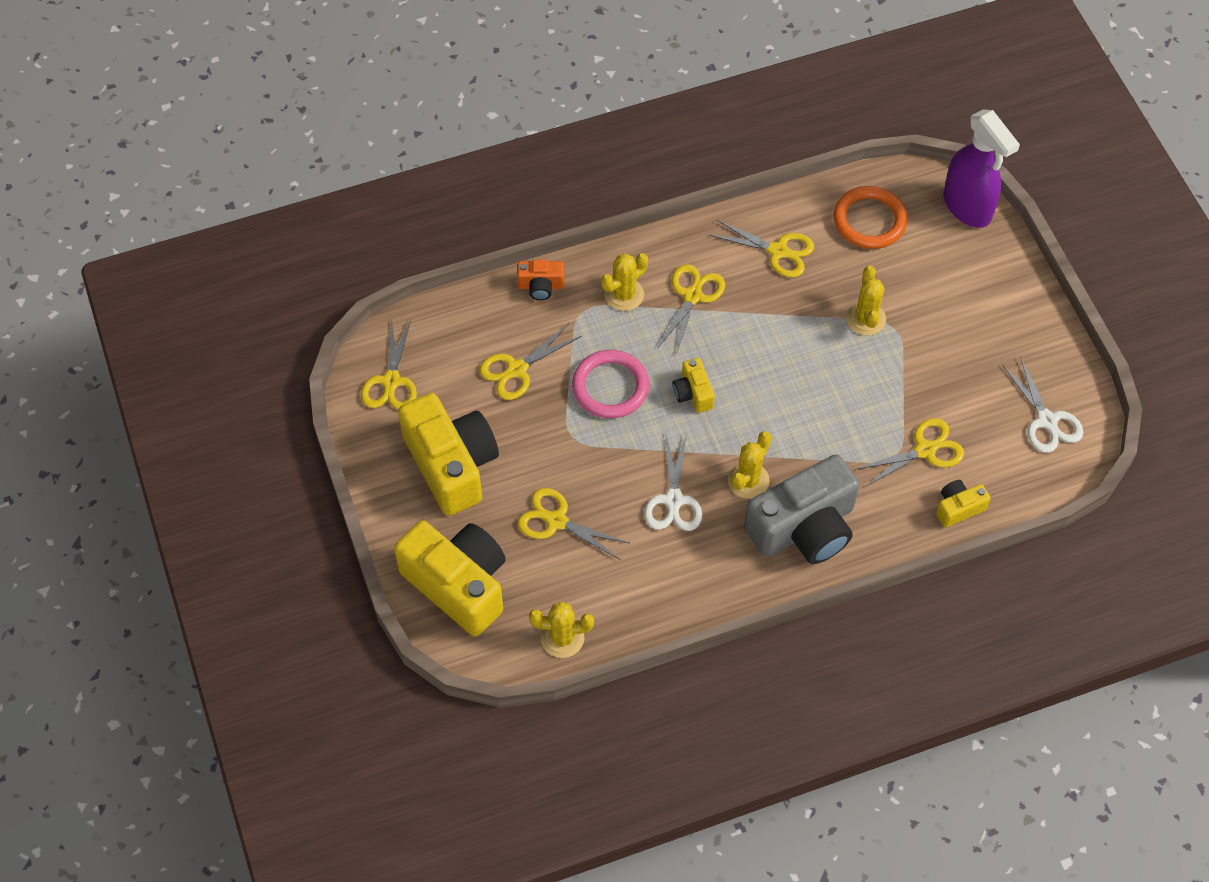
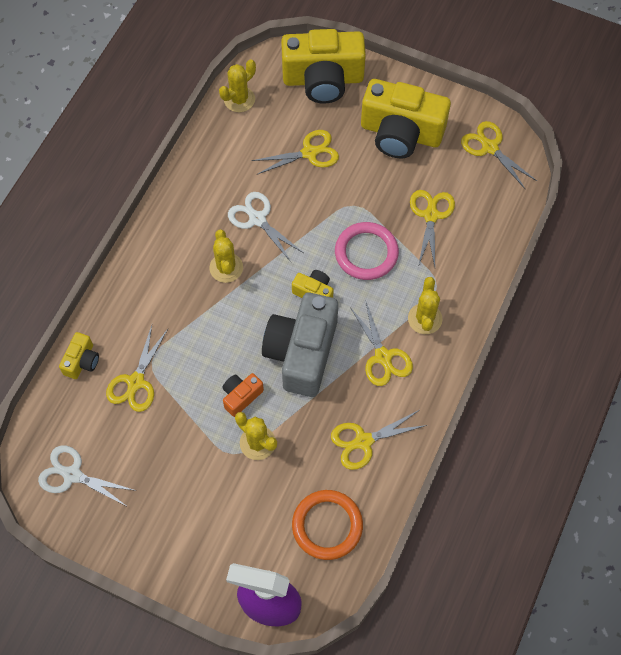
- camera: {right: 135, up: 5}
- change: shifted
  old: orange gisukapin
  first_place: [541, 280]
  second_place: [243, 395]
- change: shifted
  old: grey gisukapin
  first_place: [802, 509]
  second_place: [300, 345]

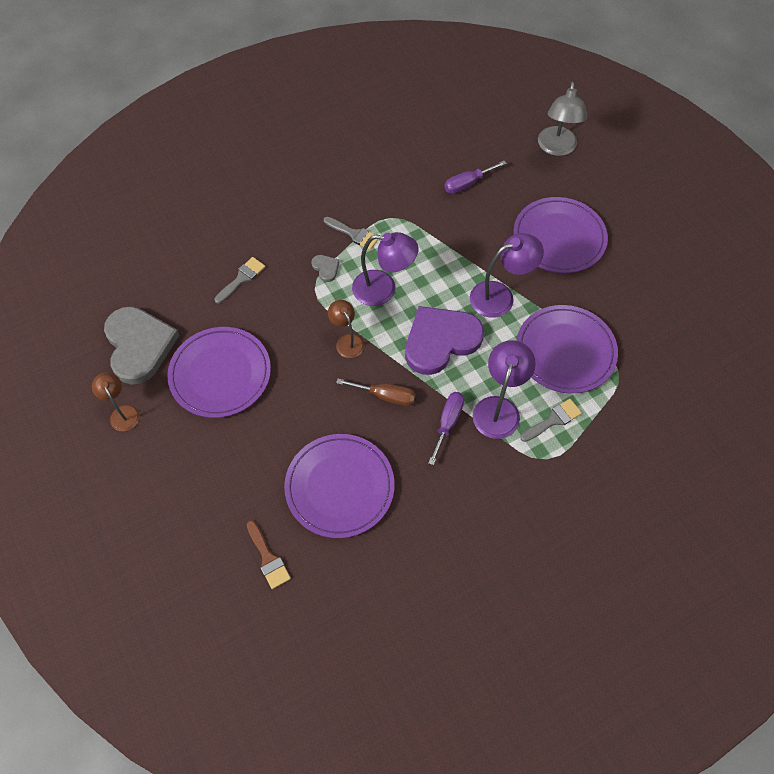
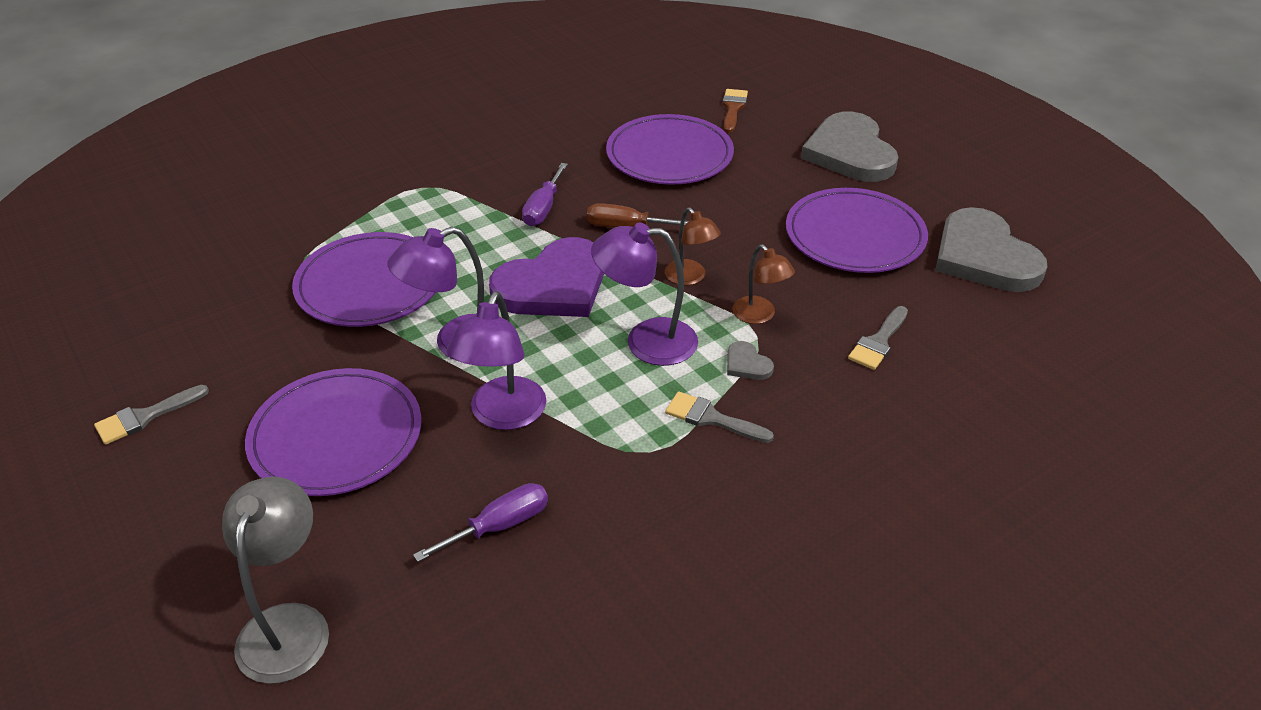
- camera: {right: 175, up: -20}
- change: shifted
  old: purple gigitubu
  first_place: [504, 389]
  second_place: [496, 360]
- change: shifted
  old: brown gigitubu
  first_place: [116, 401]
  second_place: [763, 284]
- change: shifted
  old: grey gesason
  first_place: [551, 420]
  second_place: [151, 415]
- change: rotated
  old: brown gesason
  first_place: [268, 554]
  second_place: [735, 111]
  degrees: 45
- change: new
  new: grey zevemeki
  second_place: [849, 147]

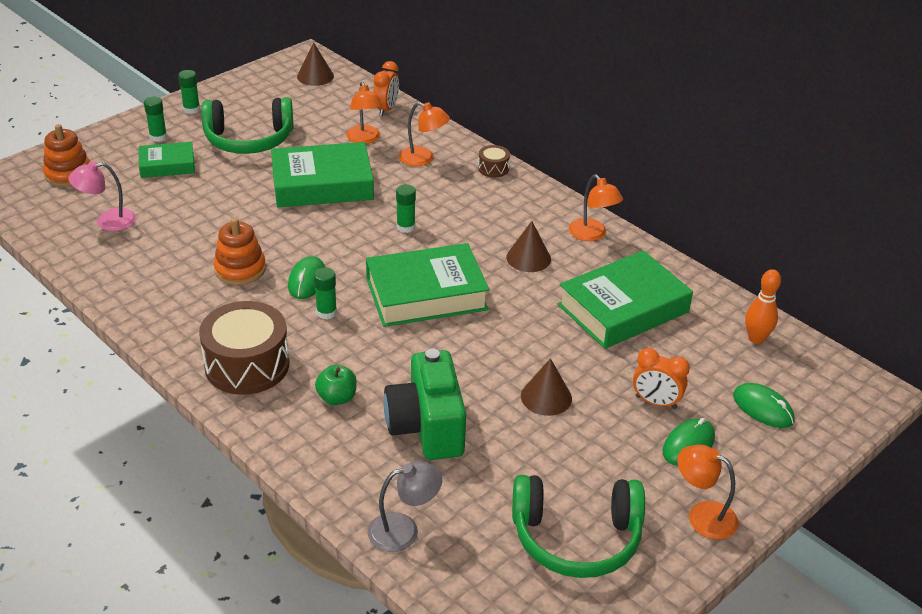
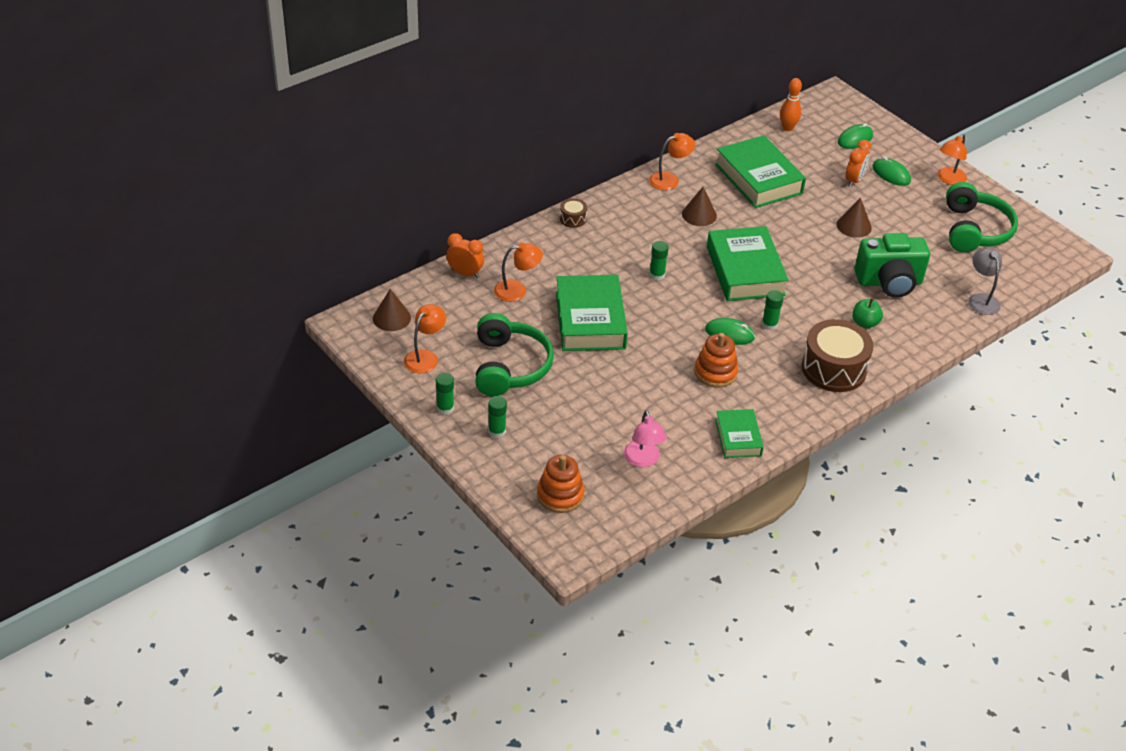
- camera: {right: -85, up: 5}
- change: shifted
  old: orange gigitubu
  first_place: [424, 134]
  second_place: [425, 338]
- change: shifted
  old: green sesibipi
  first_place: [167, 160]
  second_place: [739, 433]

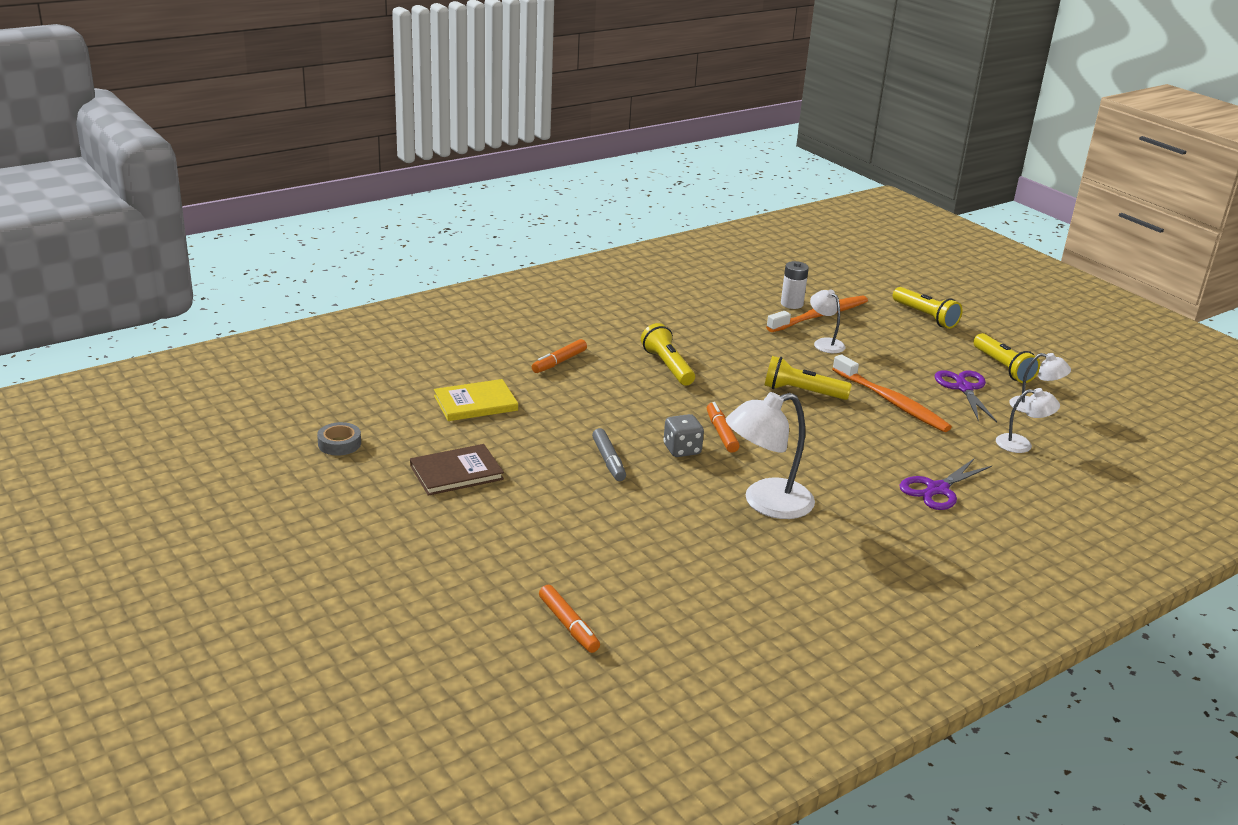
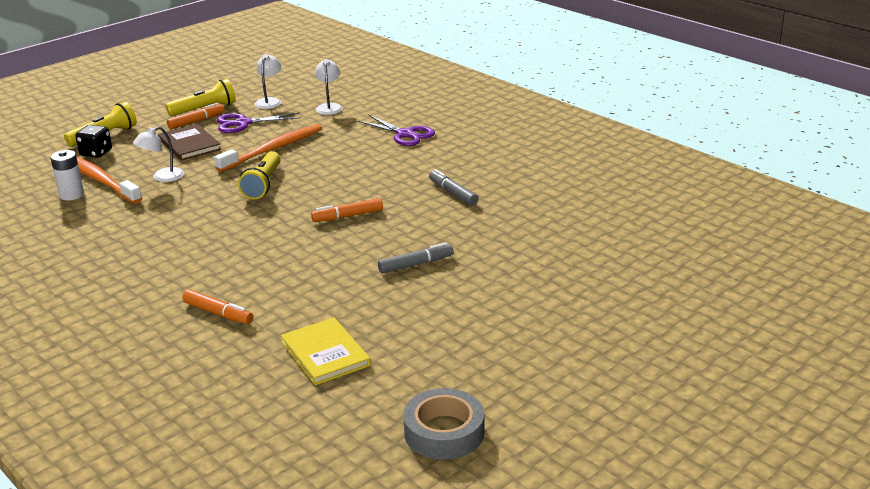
- camera: {right: -95, up: 0}
- change: gone
  old: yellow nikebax
  first_place: [668, 354]
- change: swapped
  old: white gigitubu
  new: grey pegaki
  first_place: [770, 455]
  second_place: [453, 187]
- change: gone
  old: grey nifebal
  first_place: [683, 435]
- change: scaled
  old: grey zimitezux
  first_place: [339, 439]
  second_place: [443, 424]
  factor: 1.58
- change: shifted
  old: brown sesibipi
  first_place: [457, 470]
  second_place: [189, 142]
- change: shifted
  old: orange pegaki
  first_place: [569, 618]
  second_place: [195, 116]
- change: new
  new: black nifebal
  second_place: [93, 141]

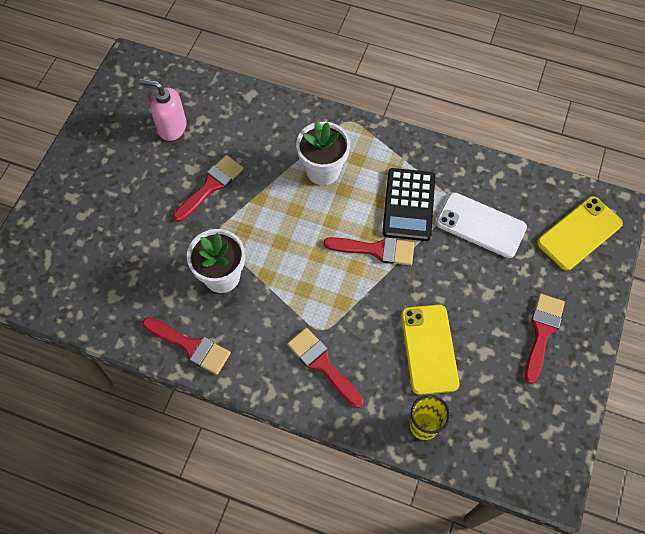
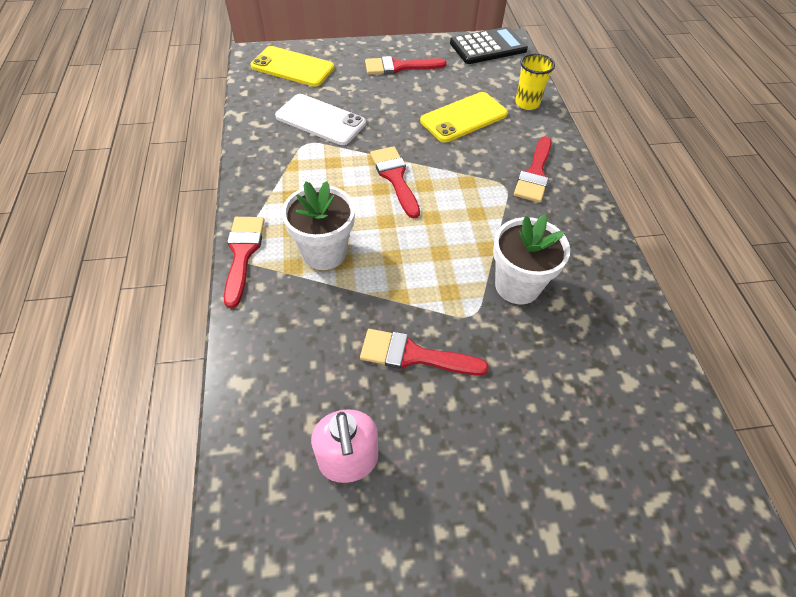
- camera: {right: -120, up: -10}
- change: shifted
  old: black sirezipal
  first_place: [408, 204]
  second_place: [489, 45]
- change: rotated
  old: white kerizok
  first_place: [481, 225]
  second_place: [320, 119]
  degrees: -60
- change: shifted
  old: red gesason
  first_place: [186, 346]
  second_place: [244, 262]

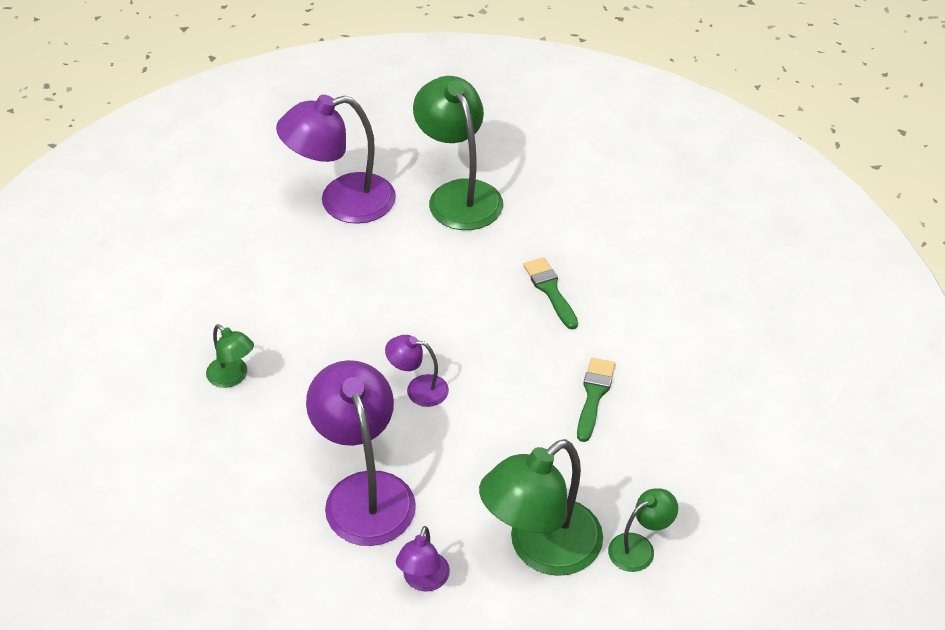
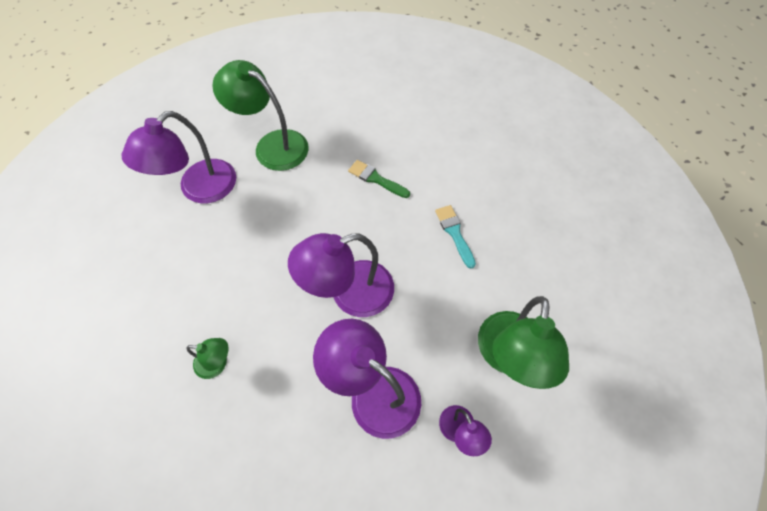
- camera: {right: -35, up: 15}
- change: scaled
  old: purple gigitubu
  first_place: [417, 371]
  second_place: [341, 275]
  factor: 2.02
- change: repainted
  old: green gesason
  new: turquoise gesason
  first_place: [596, 400]
  second_place: [455, 236]
- change: gone
  old: green gigitubu
  first_place: [643, 530]

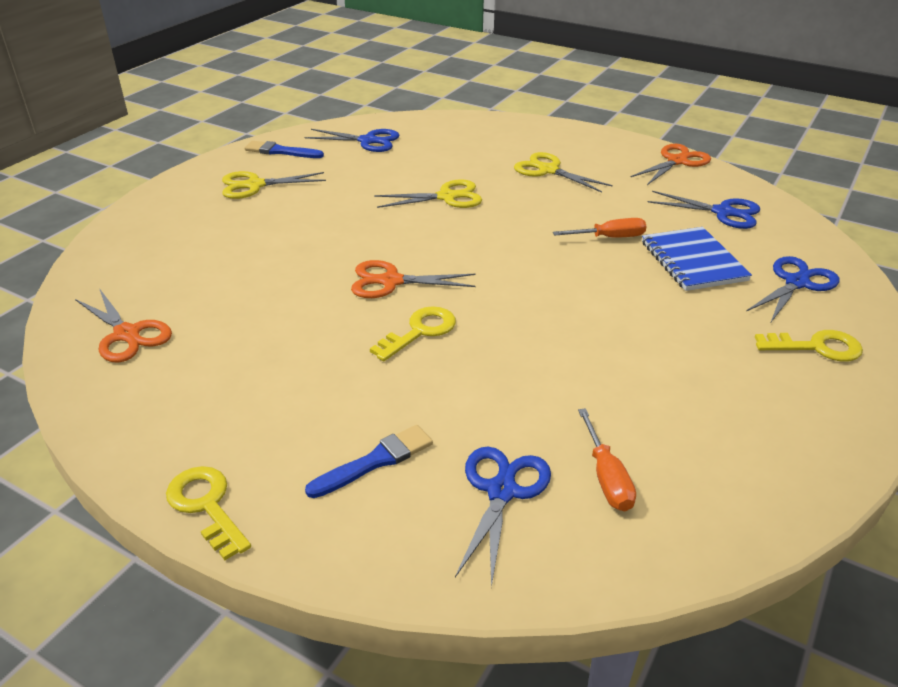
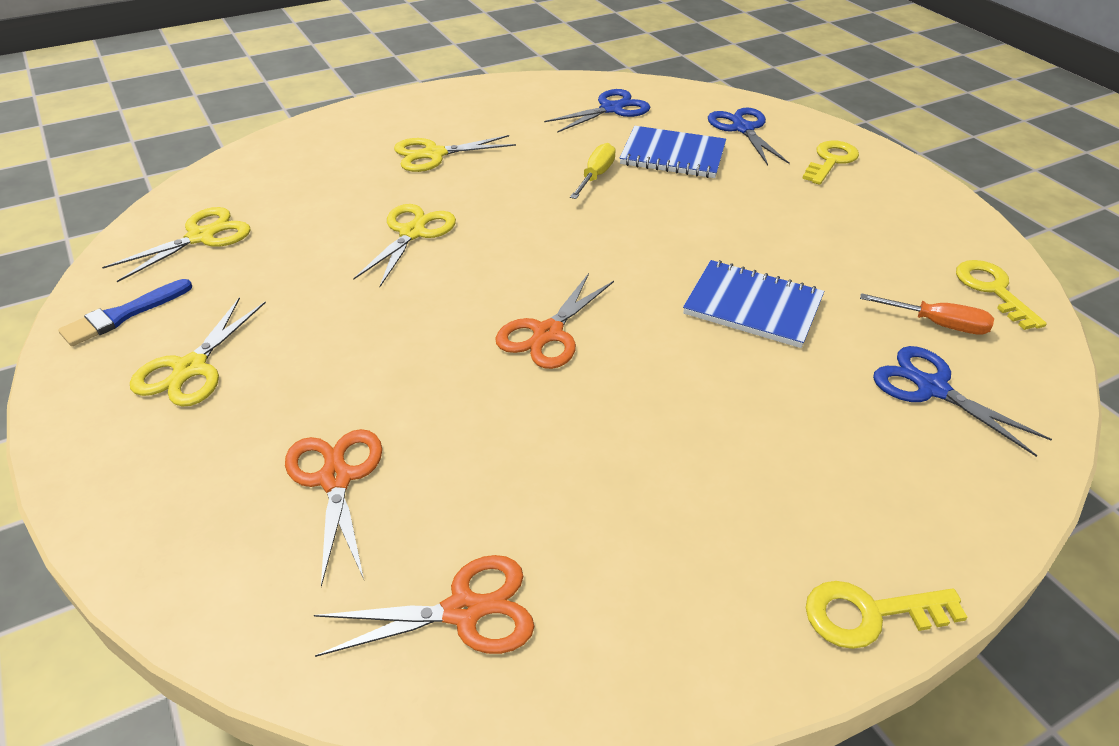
- camera: {right: -60, up: 5}
- change: repainted
  old: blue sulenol
  new: yellow sulenol
  first_place: [352, 140]
  second_place: [176, 244]
- change: shifted
  old: orange sulenol
  first_place: [671, 164]
  second_place: [333, 508]
- change: repainted
  old: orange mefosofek
  new: yellow mefosofek
  first_place: [600, 228]
  second_place: [593, 171]
- change: shifted
  old: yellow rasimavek
  first_place: [413, 333]
  second_place: [1001, 295]
- change: gone
  old: blue gesason
  first_place: [369, 461]
- change: new
  new: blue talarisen
  second_place: [753, 304]

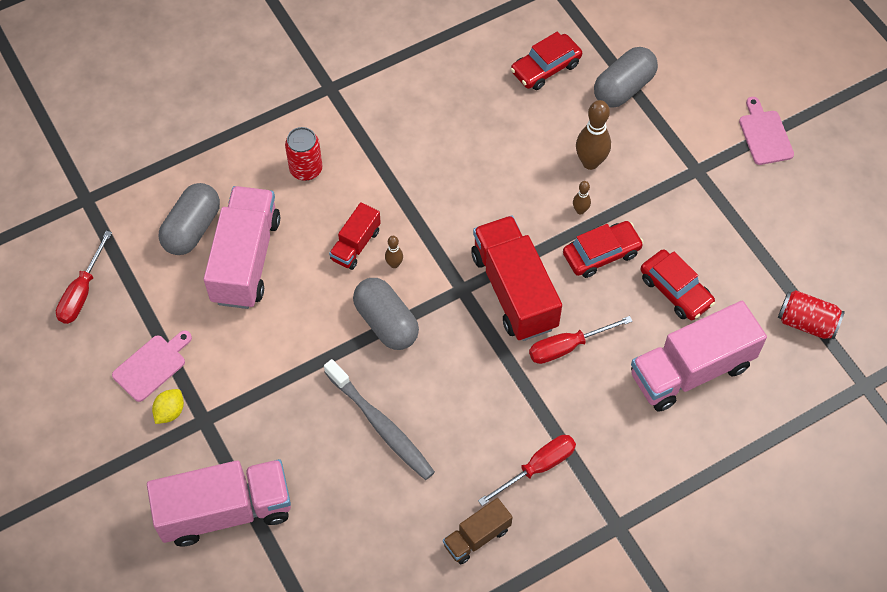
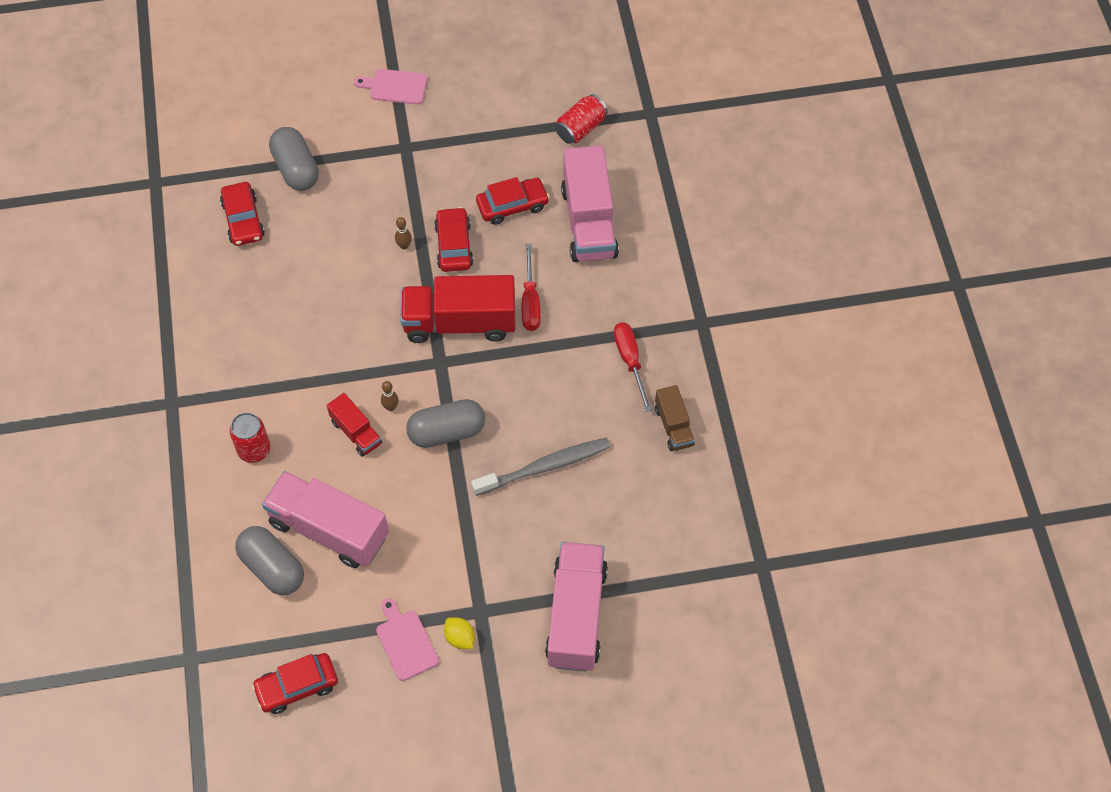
- camera: {right: -70, up: 0}
- change: gone
  old: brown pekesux
  first_place: [593, 135]
- change: swapped
  old: red mefosofek
  new: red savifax
  first_place: [84, 277]
  second_place: [295, 683]

